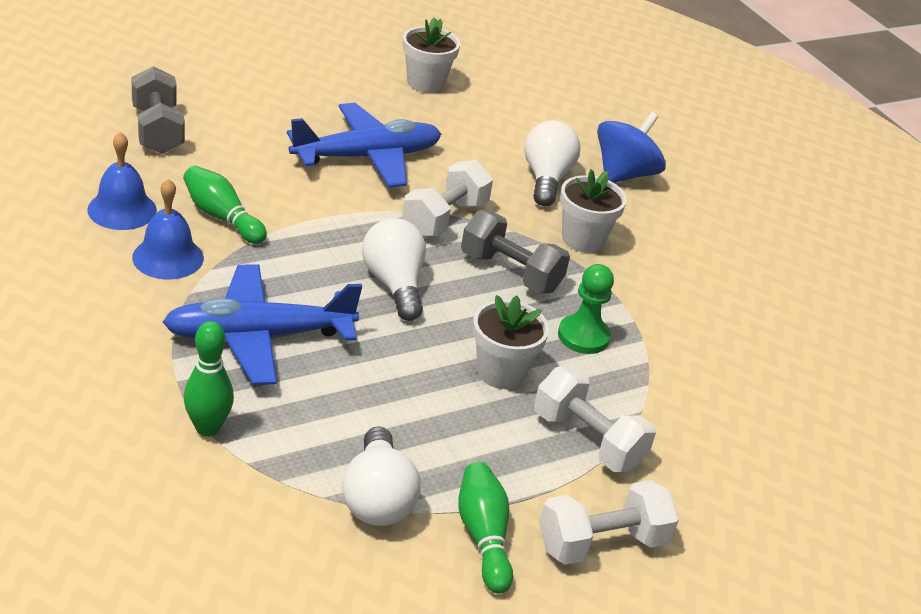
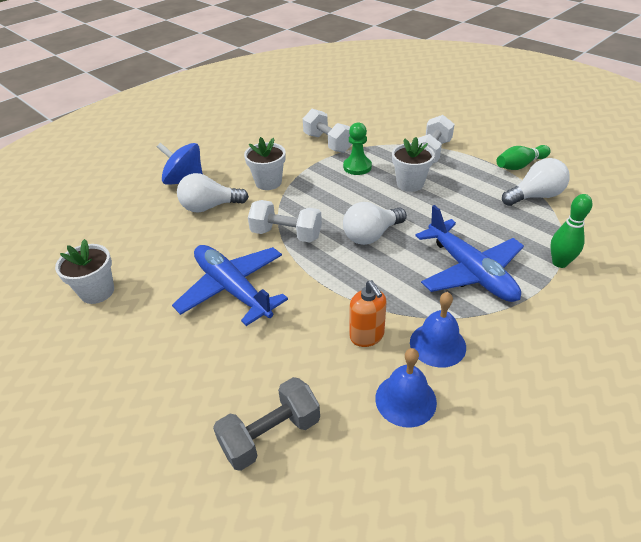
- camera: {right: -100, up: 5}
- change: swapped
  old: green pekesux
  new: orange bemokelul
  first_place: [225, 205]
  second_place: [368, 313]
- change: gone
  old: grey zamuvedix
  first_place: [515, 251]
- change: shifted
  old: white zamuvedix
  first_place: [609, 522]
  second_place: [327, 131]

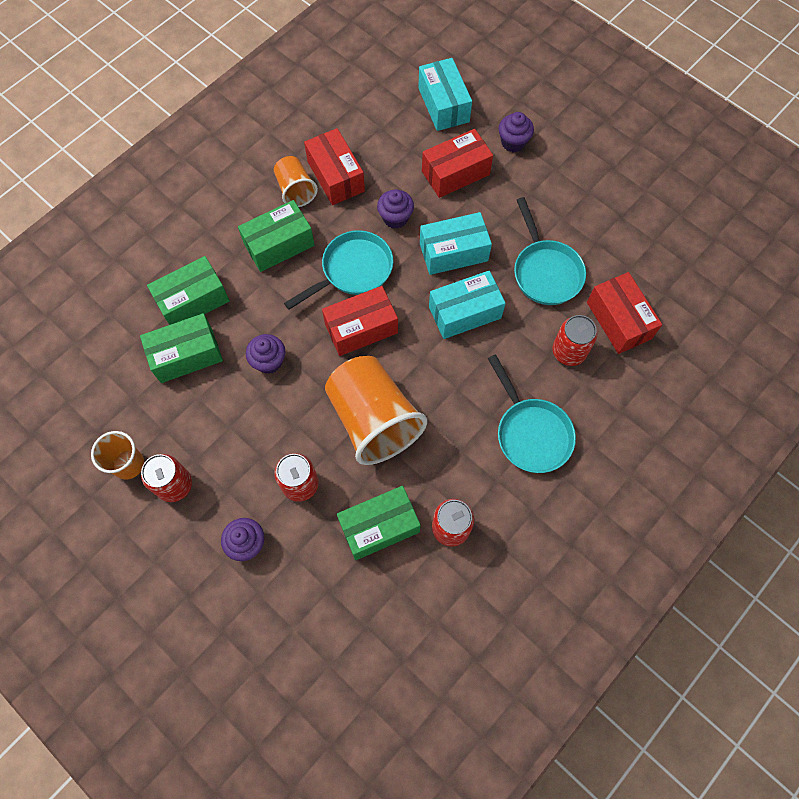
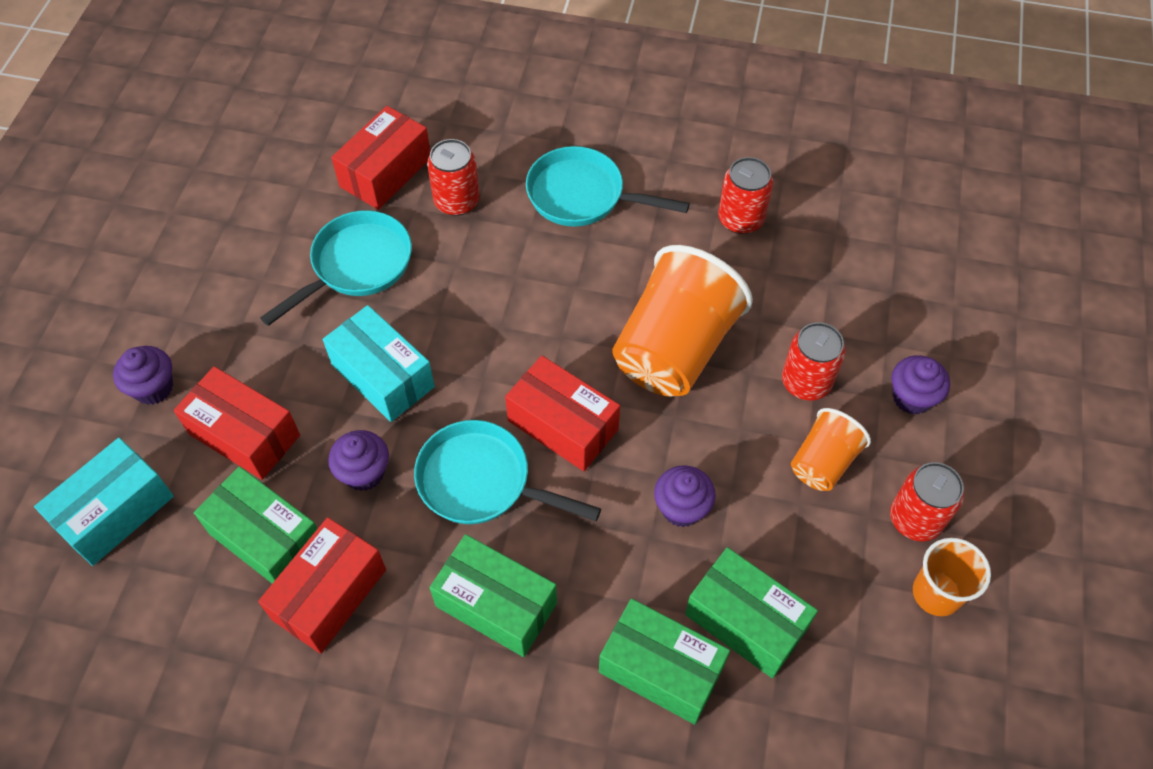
- camera: {right: -120, up: -10}
- change: shifted
  old: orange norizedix
  first_place: [296, 181]
  second_place: [831, 449]
- change: gone
  old: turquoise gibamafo
  first_place: [467, 305]
- change: rotated
  old: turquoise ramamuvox
  first_place: [532, 413]
  second_place: [608, 186]
  degrees: -105
- change: shifted
  old: green gibamafo
  first_place: [379, 523]
  second_place: [255, 524]

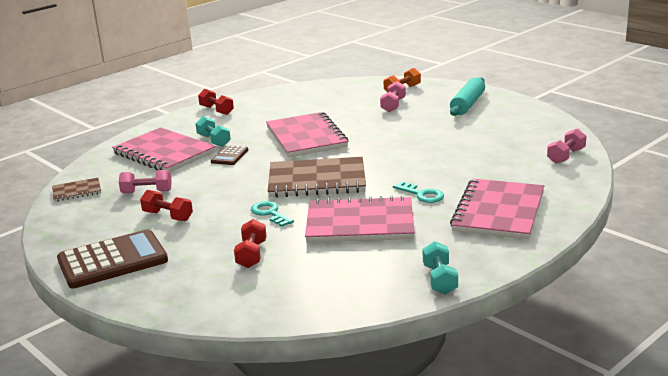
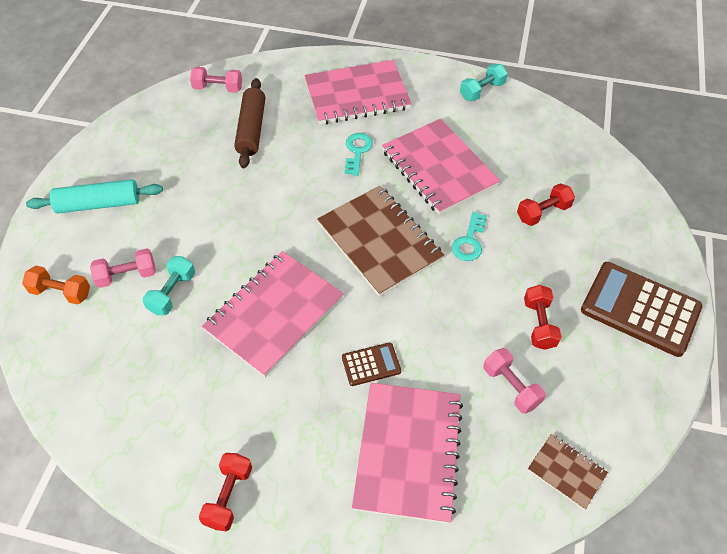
- camera: {right: -125, up: 30}
- change: shifted
  old: turquoise zamuvedix
  first_place: [213, 131]
  second_place: [168, 285]
- change: new
  new: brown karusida
  second_place: [249, 123]

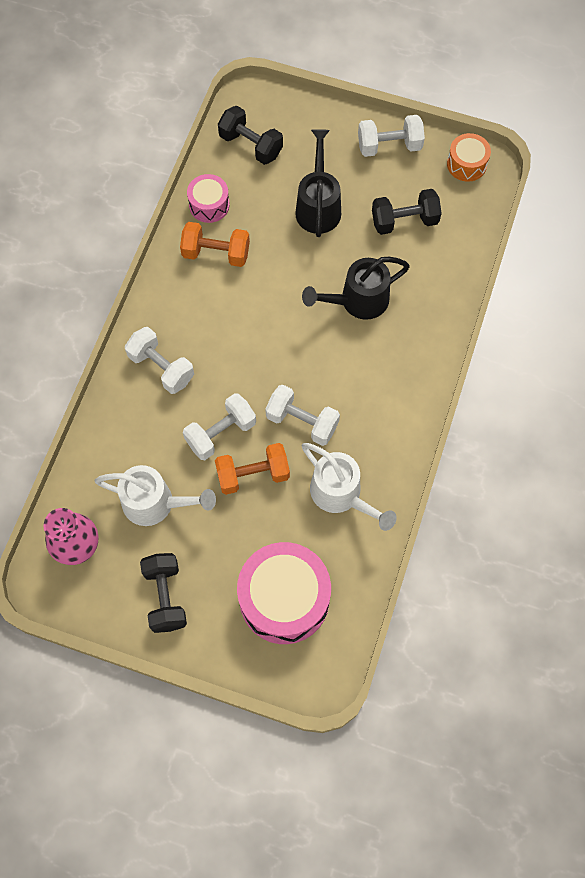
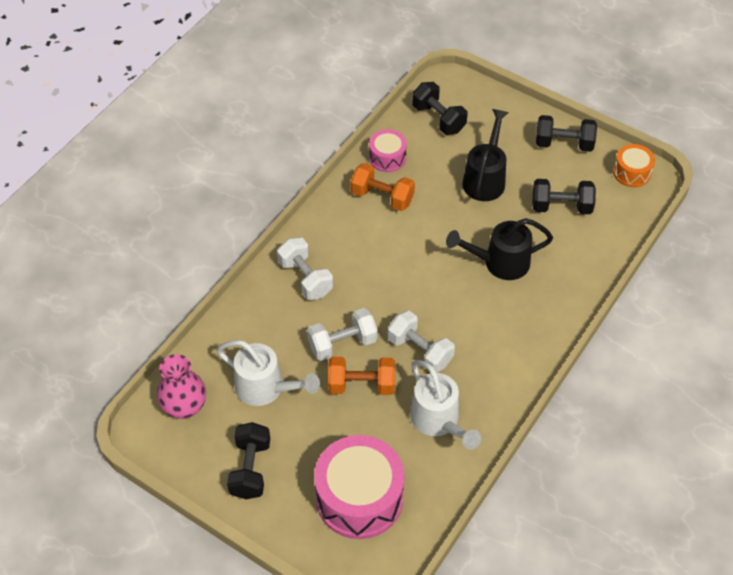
- camera: {right: 15, up: -15}
- change: repainted
  old: white zamuvedix
  new: black zamuvedix
  first_place: [391, 136]
  second_place: [566, 133]

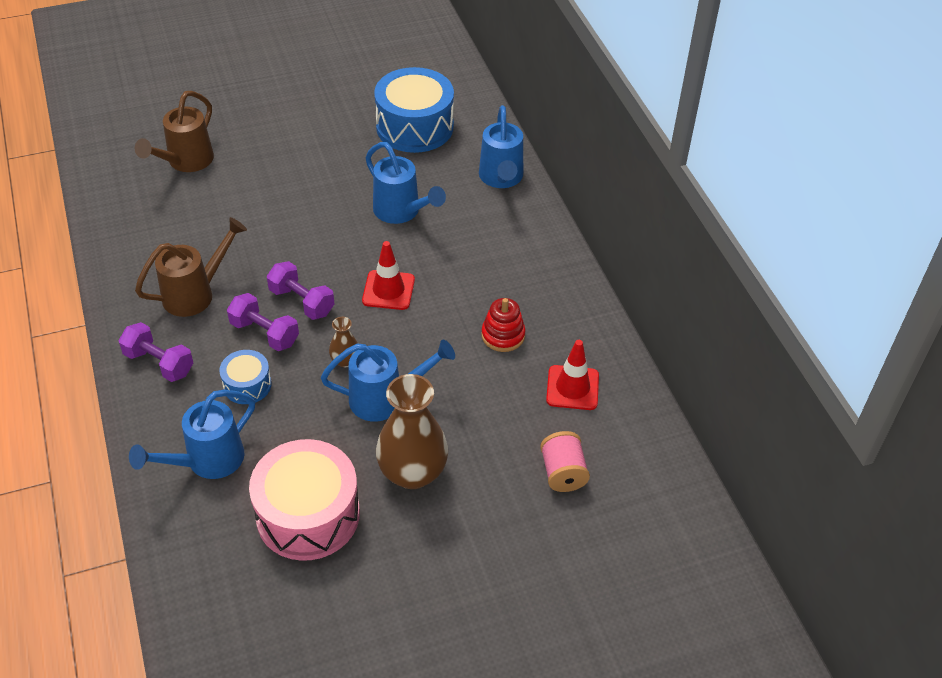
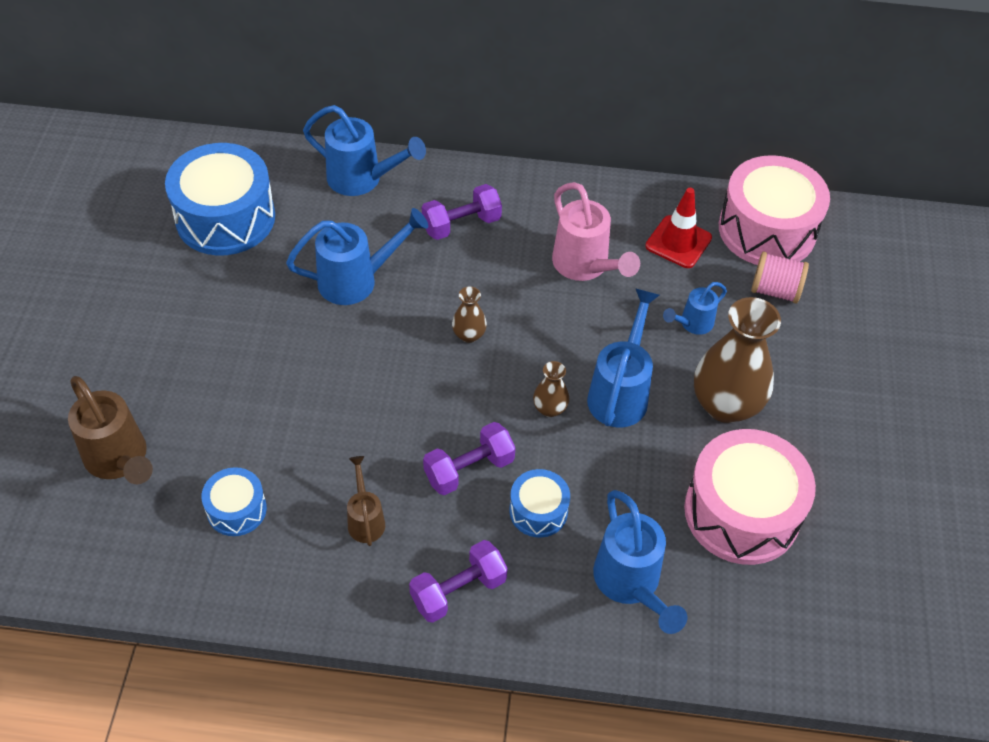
- camera: {right: -65, up: 5}
- change: scaled
  old: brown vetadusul
  first_place: [191, 267]
  second_place: [366, 501]
  factor: 0.57
- change: swapped
  old: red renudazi
  new: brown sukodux
  first_place: [388, 275]
  second_place: [469, 314]
- change: shifted
  old: purple zamuvedix
  first_place: [300, 290]
  second_place: [462, 212]
- change: swapped
  old: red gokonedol
  new: pink vetadusul
  first_place: [503, 325]
  second_place: [596, 231]
- change: new
  new: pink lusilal
  second_place: [774, 210]
- change: new
  new: blue vetadusul
  second_place: [695, 308]
- change: new
  new: blue lusilal
  second_place: [234, 501]

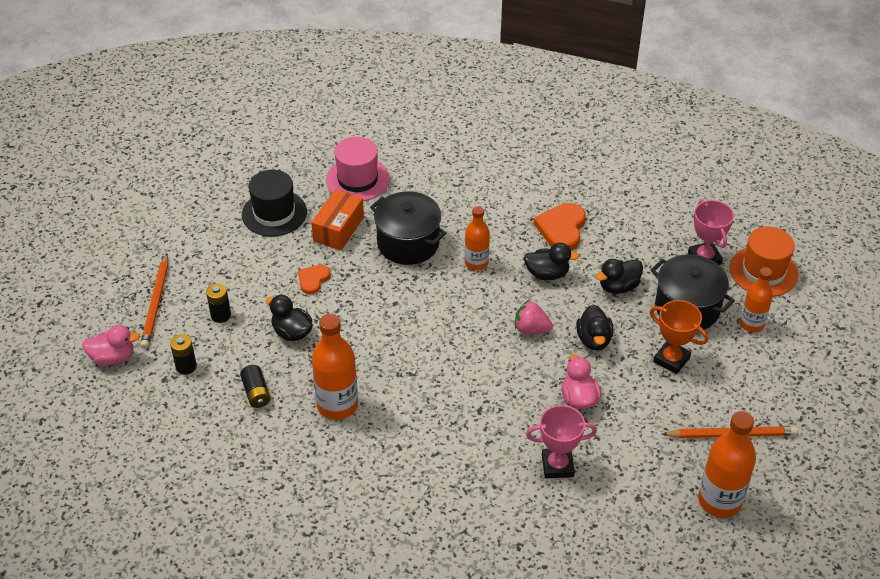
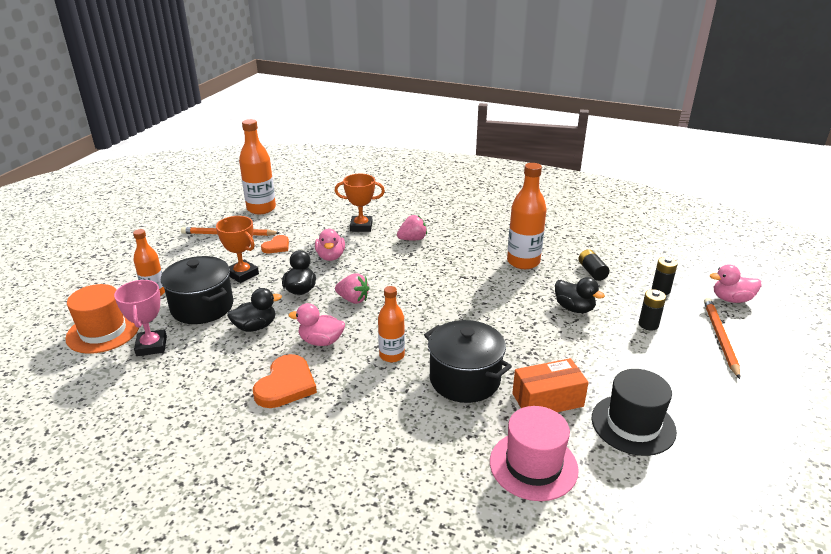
- camera: {right: -175, up: -15}
- change: rotated
  old: orange gibamafo
  first_place: [337, 220]
  second_place: [550, 385]
  degrees: 45
- change: repainted
  old: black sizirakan
  new: pink sizirakan
  first_place: [551, 261]
  second_place: [317, 324]
- change: shifted
  old: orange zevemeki
  first_place: [314, 279]
  second_place: [275, 244]
- change: repainted
  old: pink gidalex
  new: orange gidalex
  first_place: [561, 441]
  second_place: [360, 203]
- change: new
  new: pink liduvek
  second_place: [412, 227]

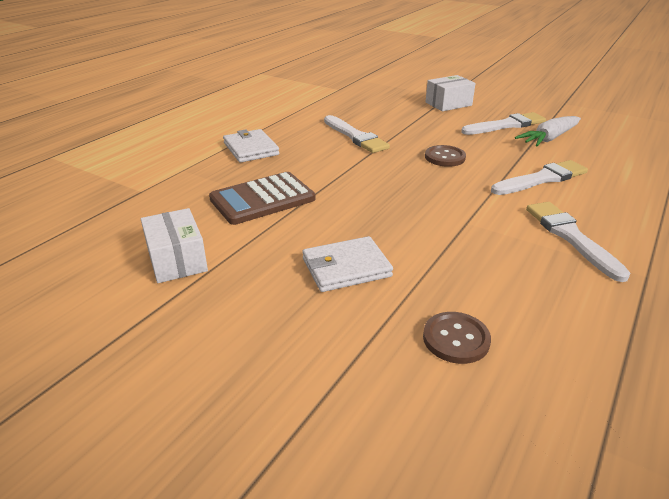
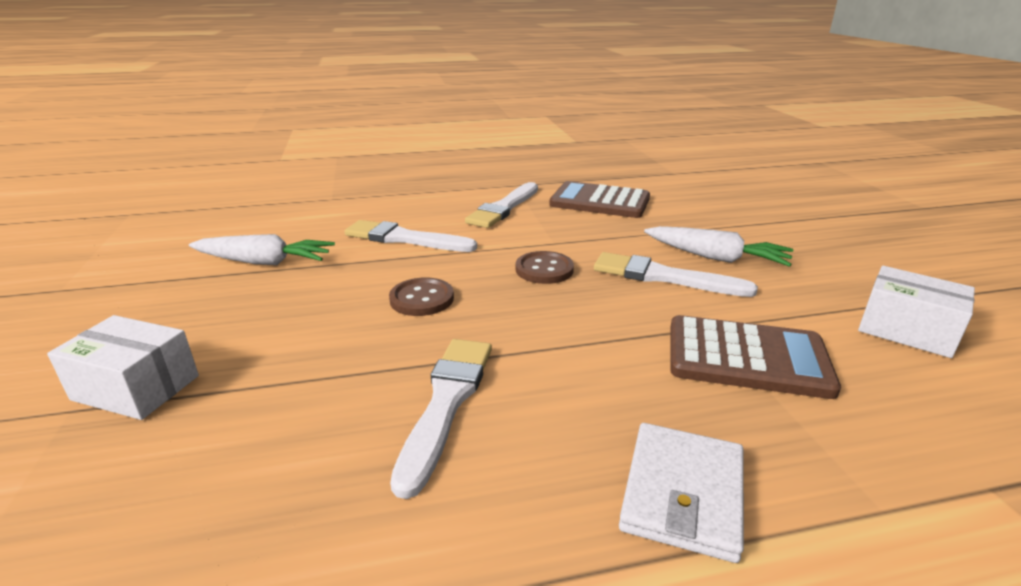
- camera: {right: -135, up: -5}
- change: shifted
  old: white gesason
  first_place: [503, 123]
  second_place: [676, 274]
- change: rotated
  old: white gibamafo
  first_place: [174, 245]
  second_place: [916, 312]
  degrees: -75
- change: swapped
  old: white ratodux
  new: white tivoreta
  first_place: [347, 264]
  second_place: [718, 246]
- change: shifted
  old: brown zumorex
  first_place: [457, 338]
  second_place: [544, 267]
- change: new
  new: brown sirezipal
  second_place: [599, 199]

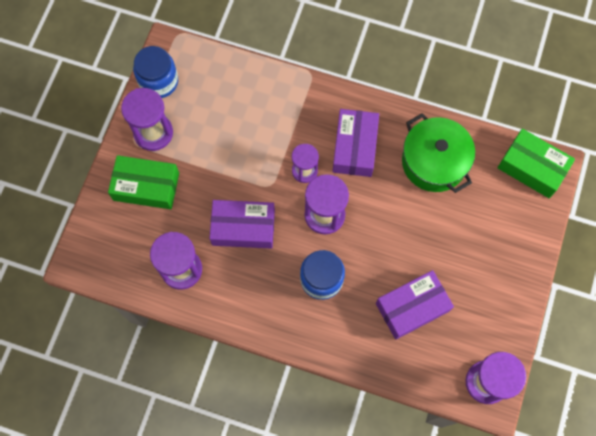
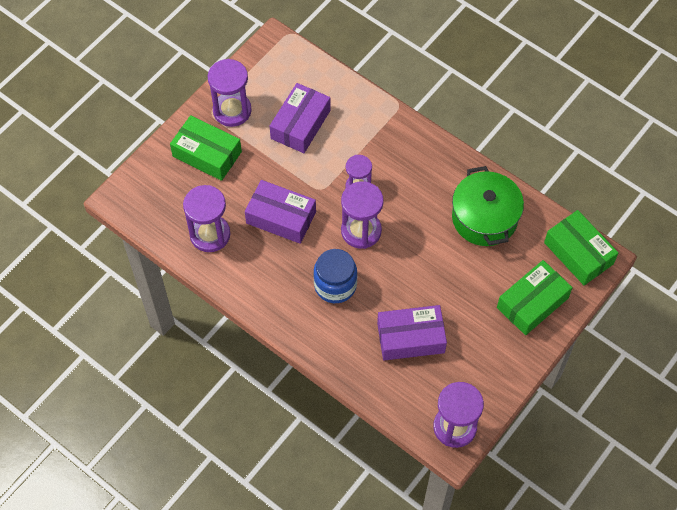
- camera: {right: 20, up: -10}
- change: gone
  old: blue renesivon
  first_place: [155, 72]
- change: shifted
  old: purple gibamafo
  first_place: [355, 143]
  second_place: [300, 118]
- change: new
  new: green gibamafo
  second_place: [535, 297]

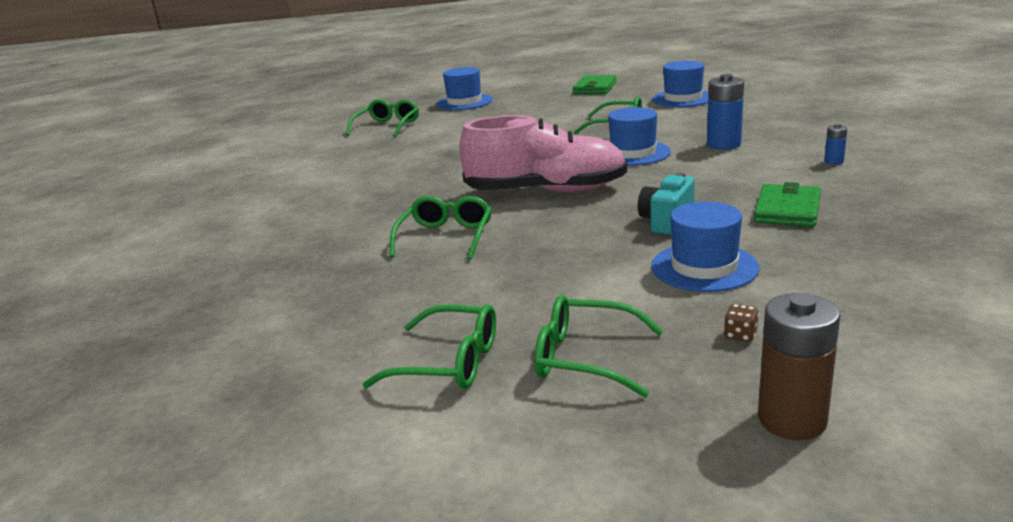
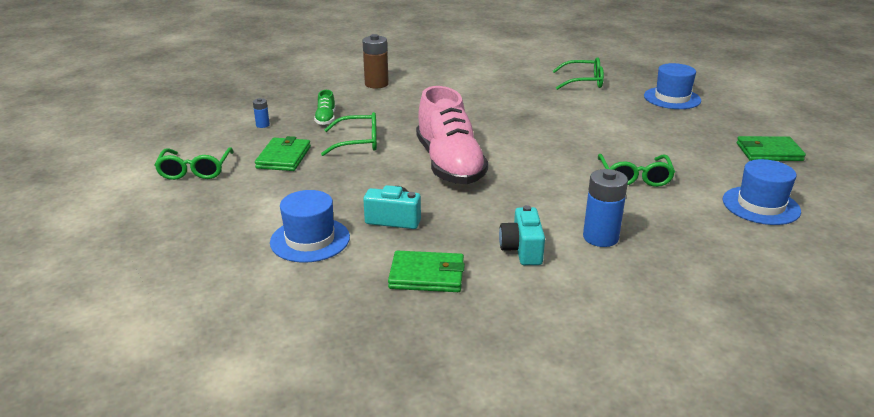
- camera: {right: 70, up: 5}
- change: gone
  old: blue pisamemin
  first_place: [639, 136]
- change: shifted
  old: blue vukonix
  first_place: [836, 144]
  second_place: [261, 113]
- change: shifted
  old: brown vukonix
  first_place: [799, 366]
  second_place: [376, 61]
- change: gone
  old: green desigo
  first_place: [599, 346]
- change: gone
  old: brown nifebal
  first_place: [741, 323]
- change: new
  new: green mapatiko
  second_place: [324, 107]
- change: new
  new: green ratodux
  second_place: [283, 153]
- change: new
  new: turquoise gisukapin
  second_place: [522, 235]

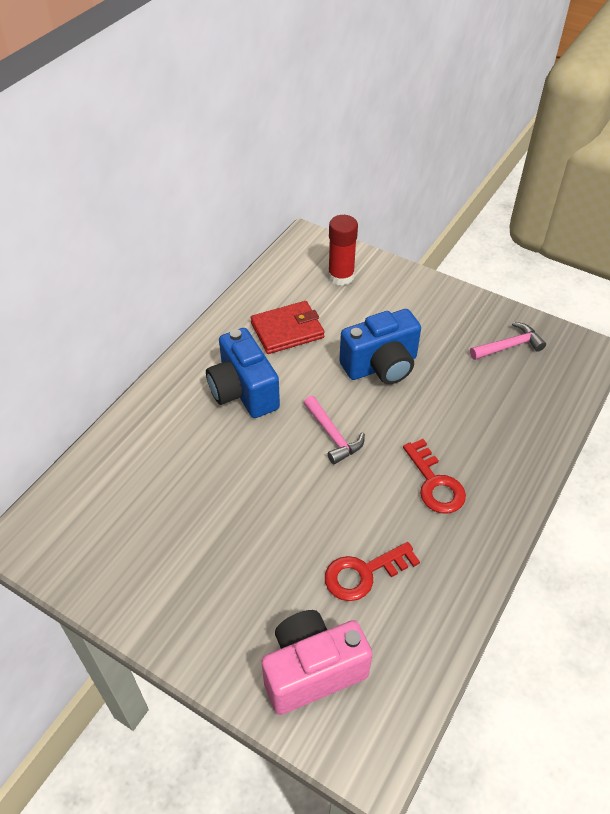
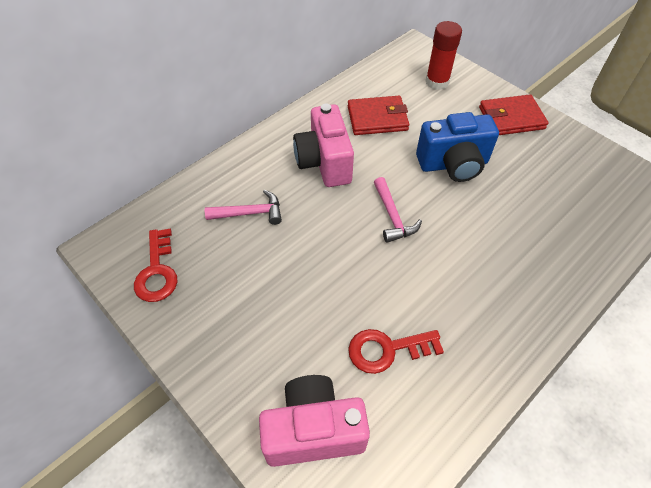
- camera: {right: 15, up: 5}
- change: shifted
  old: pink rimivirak
  first_place: [508, 341]
  second_place: [243, 207]
- change: repainted
  old: blue gisukapin
  new: pink gisukapin
  first_place: [243, 373]
  second_place: [323, 145]
- change: shifted
  old: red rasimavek
  first_place: [434, 476]
  second_place: [155, 265]
- change: new
  new: red ratodux
  second_place: [513, 114]

